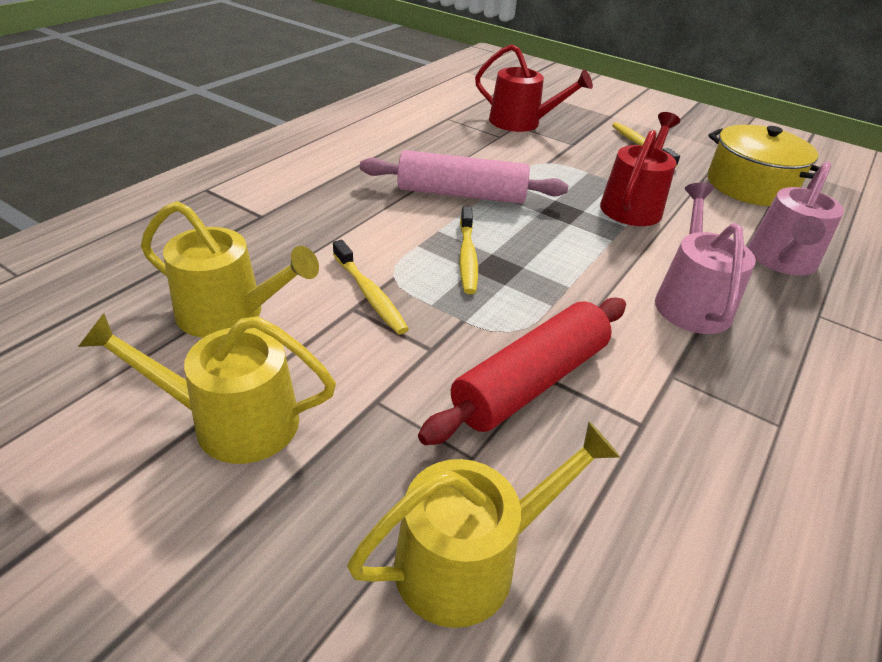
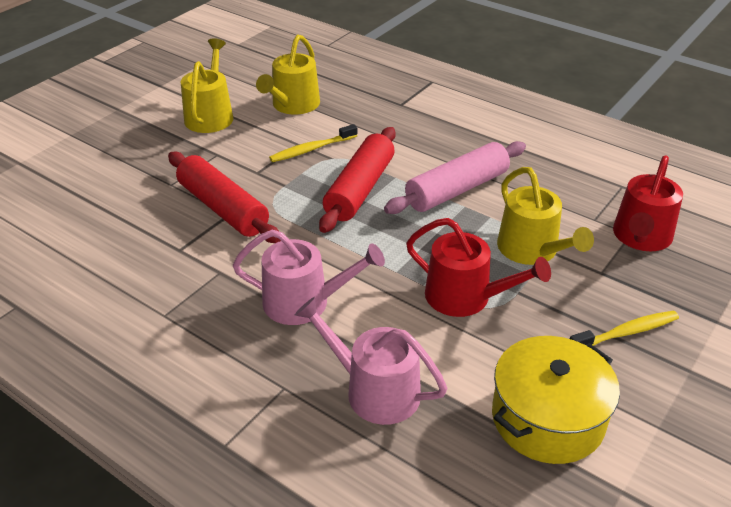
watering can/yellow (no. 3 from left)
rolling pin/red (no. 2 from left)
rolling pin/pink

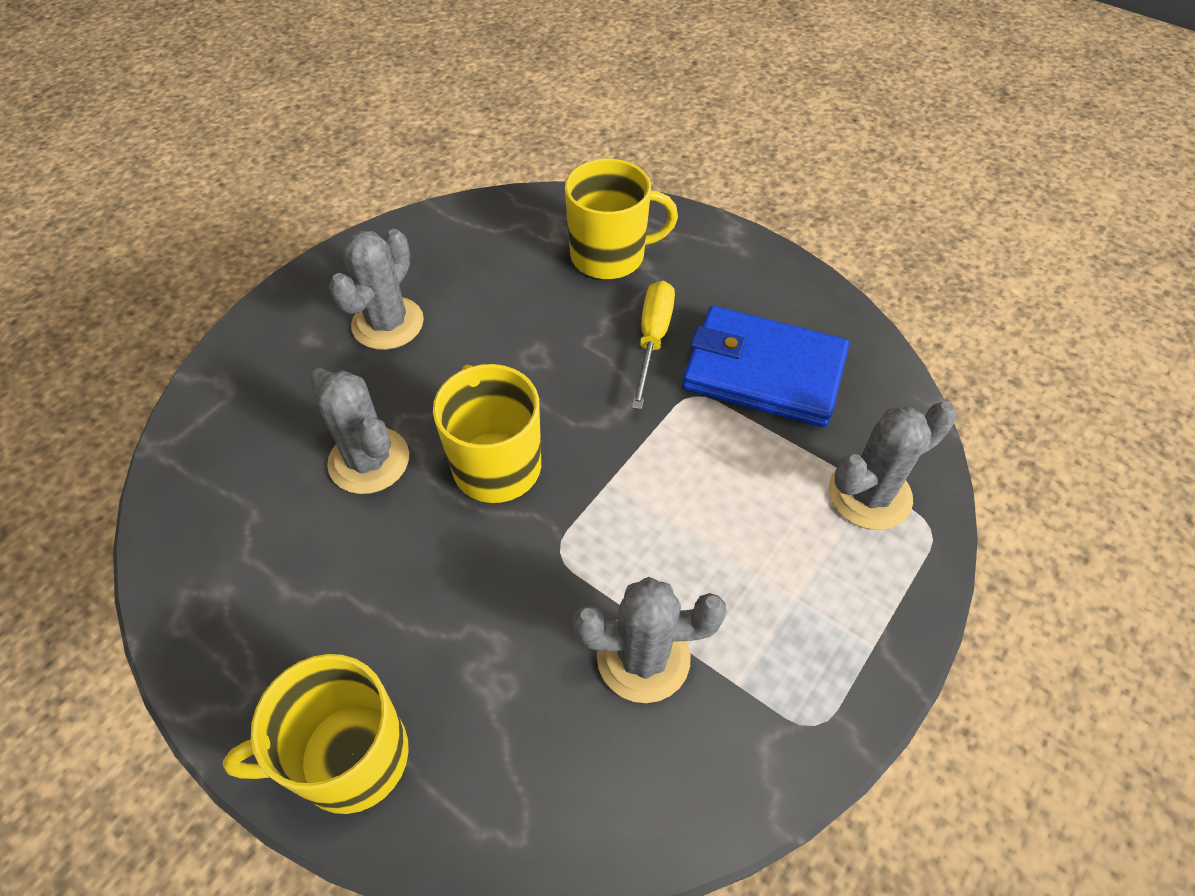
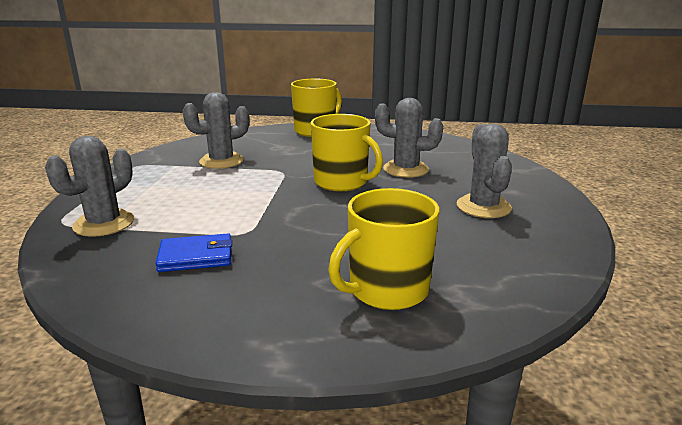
screwdriver/yellow
wallet/blue

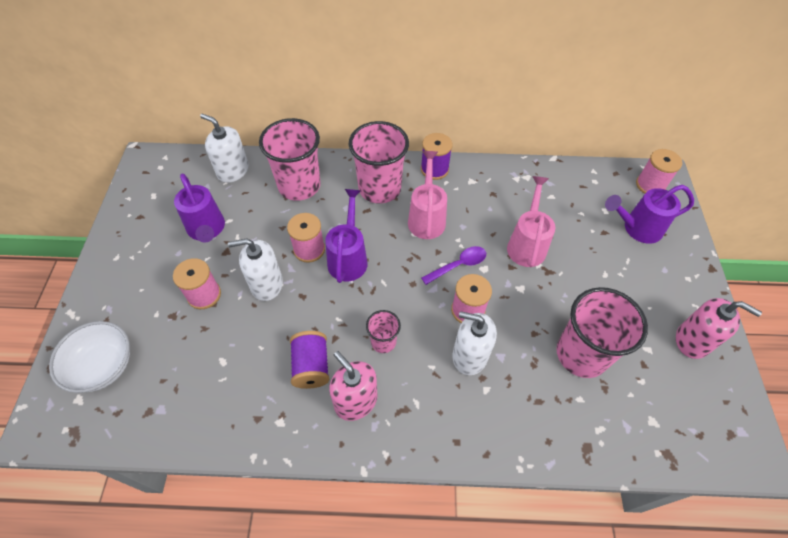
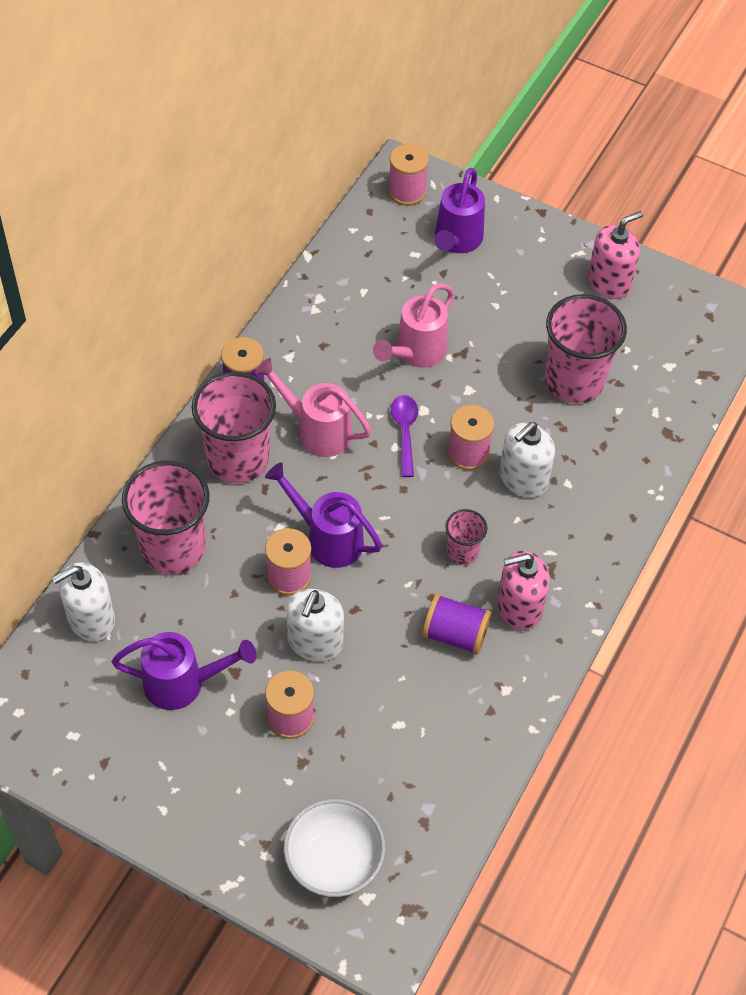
watering can/pink (no. 2 from left)

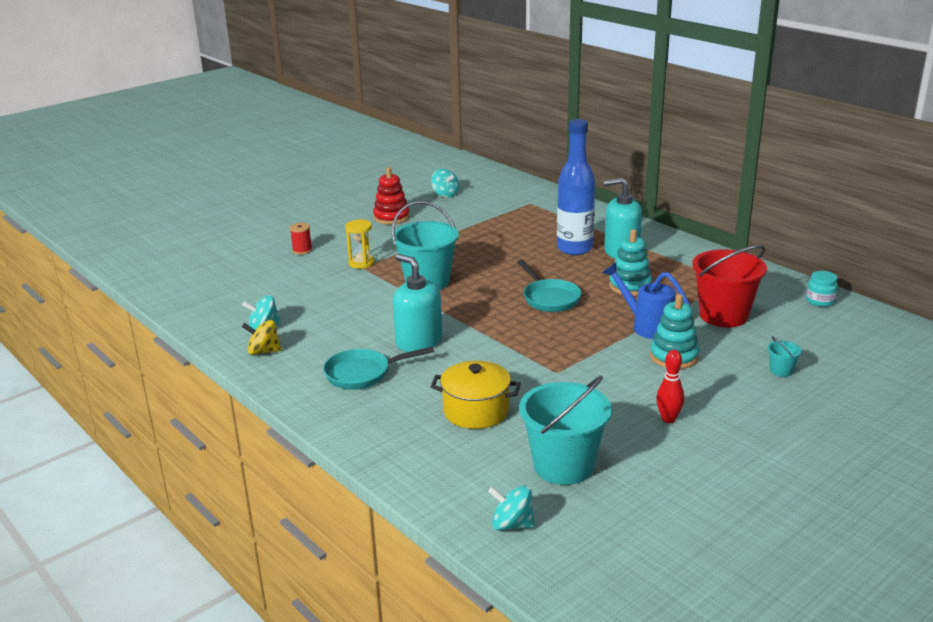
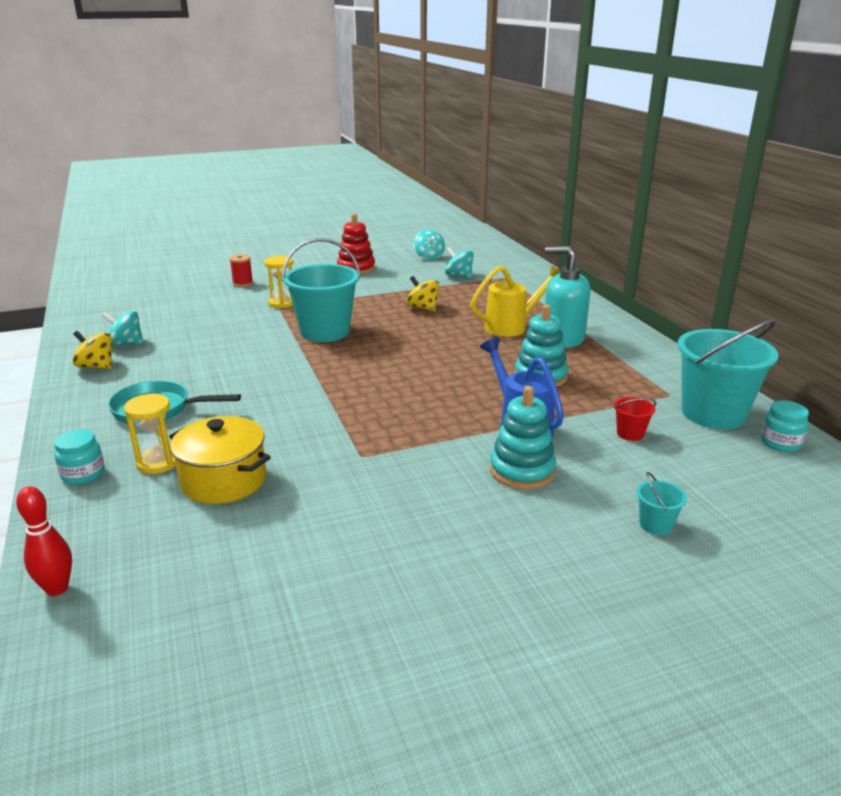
soap dispenser/turquoise (no. 1 from left in the first image)
pan/turquoise (no. 2 from left in the first image)
jar/turquoise (no. 1 from left)
hourglass/yellow (no. 1 from left)
spinning top/yellow (no. 2 from left)
spinning top/turquoise (no. 3 from left)
bucket/turquoise (no. 3 from left)
bowling pin/red
watering can/yellow
bucket/red

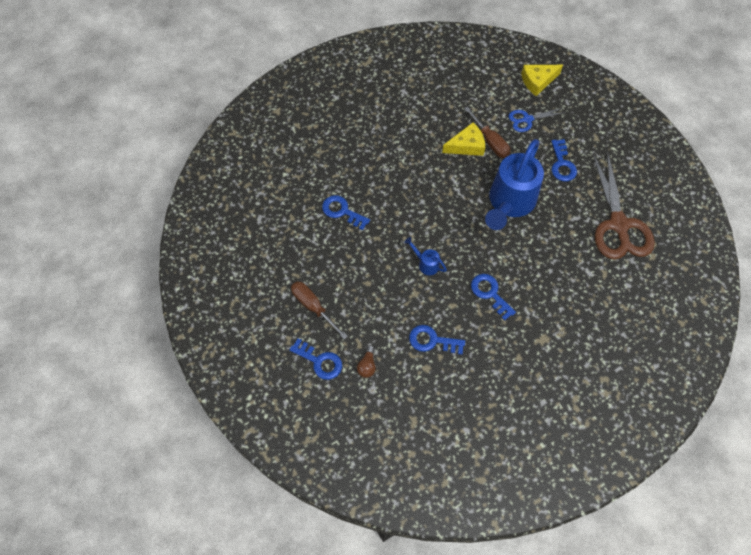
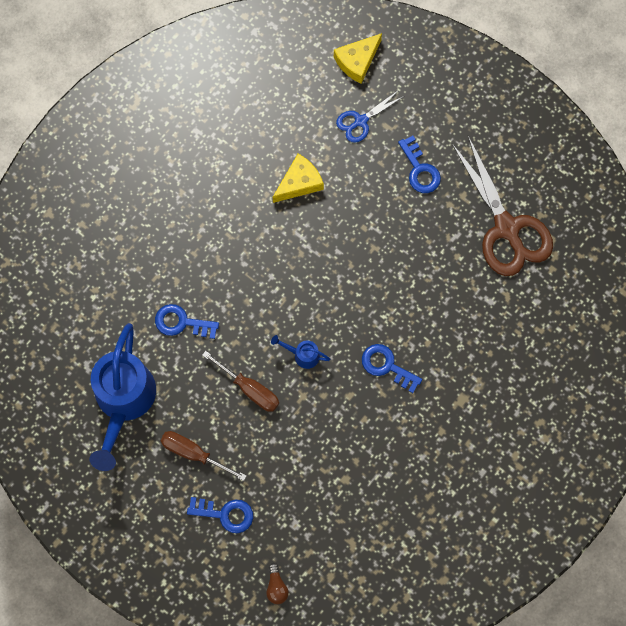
key/blue (no. 3 from left in the first image)
light bulb/brown
screwdriver/brown (no. 2 from left)
watering can/blue (no. 1 from left)

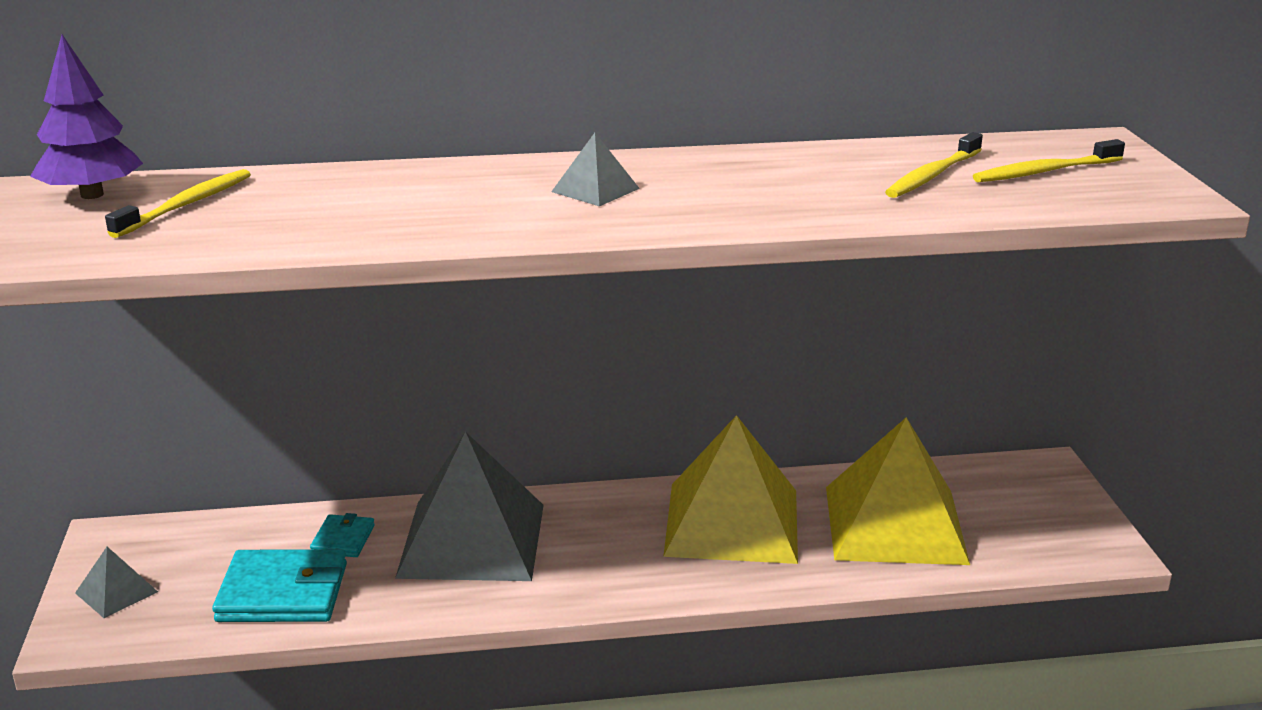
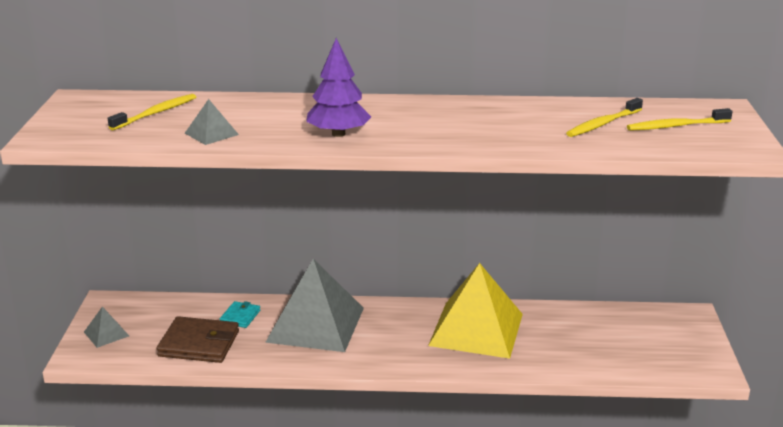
pyramid/yellow (no. 2 from left in the first image)
tree/purple
pyramid/grey (no. 2 from left)
wallet/brown

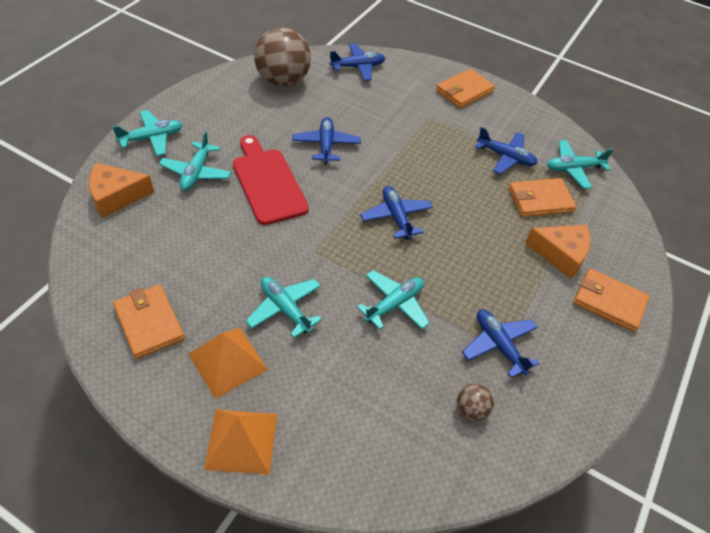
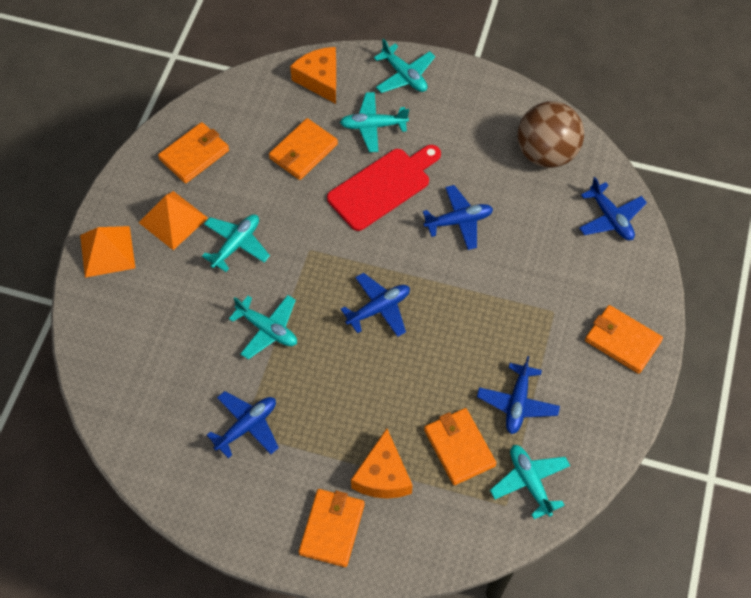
ball/brown (no. 2 from left in the first image)
wallet/orange (no. 2 from left)

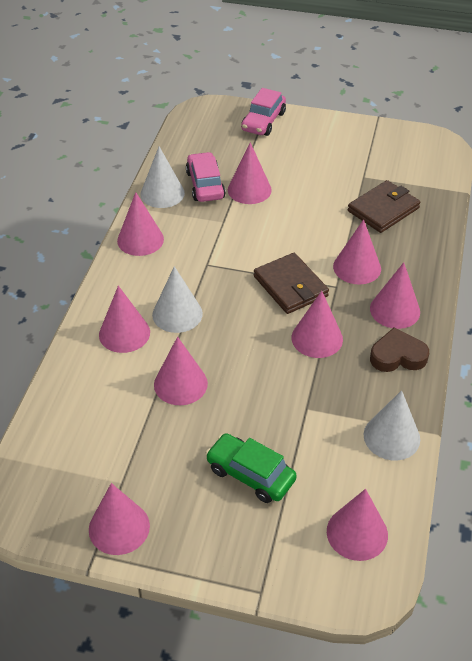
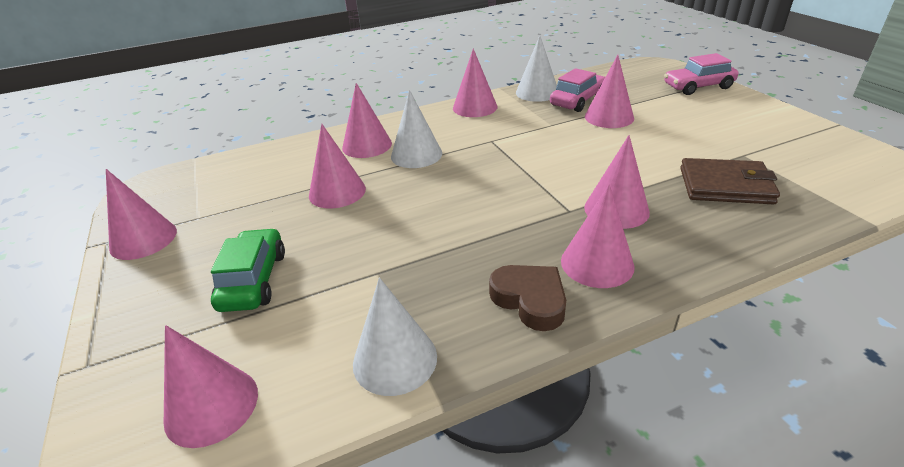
wallet/brown (no. 1 from left in the first image)
cone/pink (no. 6 from left in the first image)

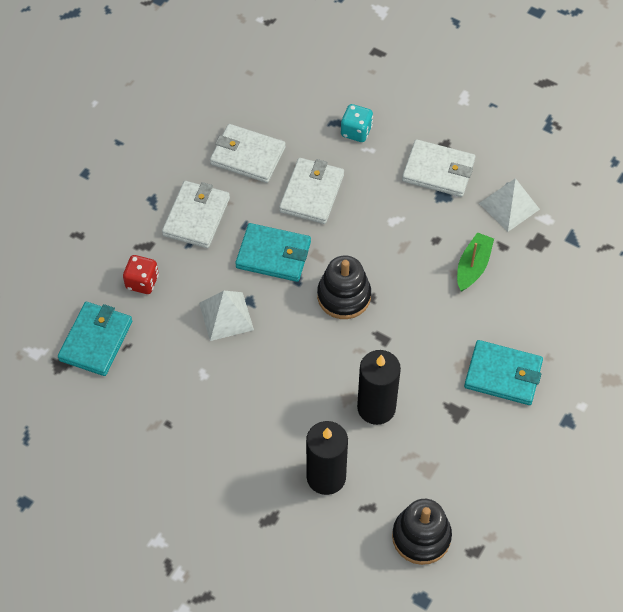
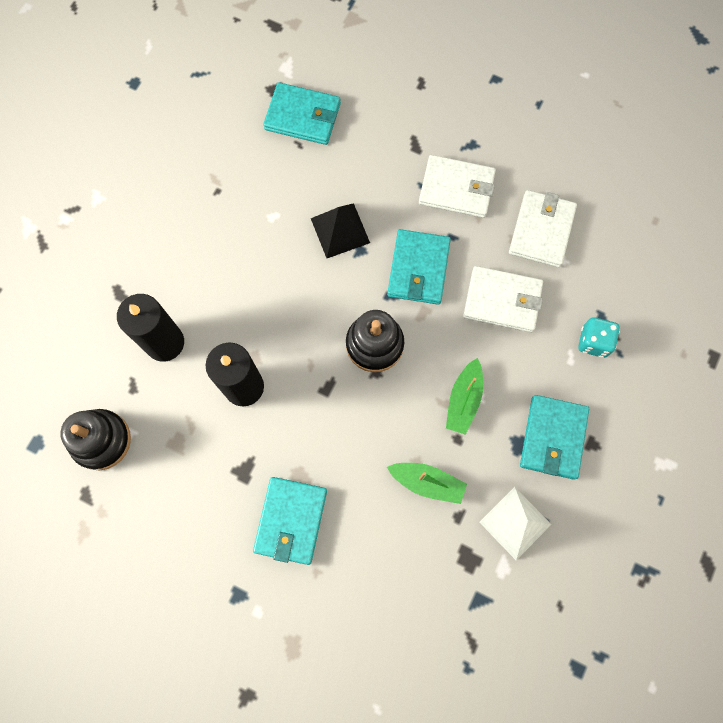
dice/red
boat/green (no. 2 from left)
pyramid/black
wallet/turquoise (no. 4 from left)

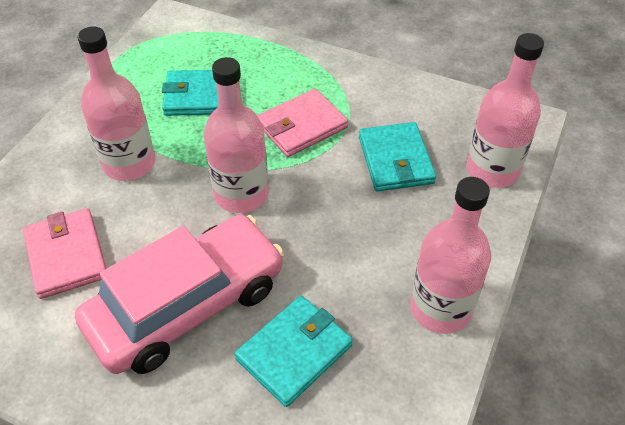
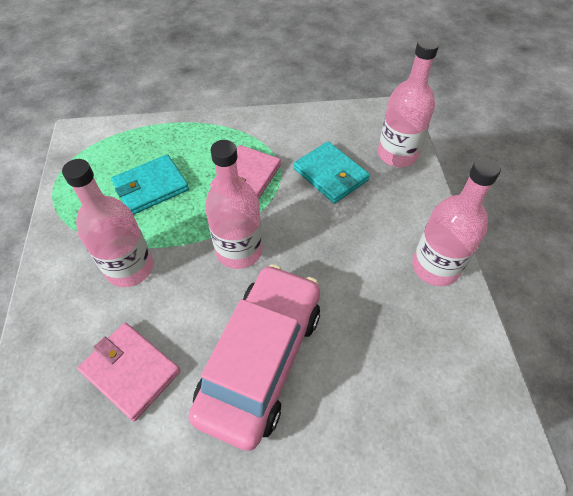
wallet/turquoise (no. 2 from left in the first image)

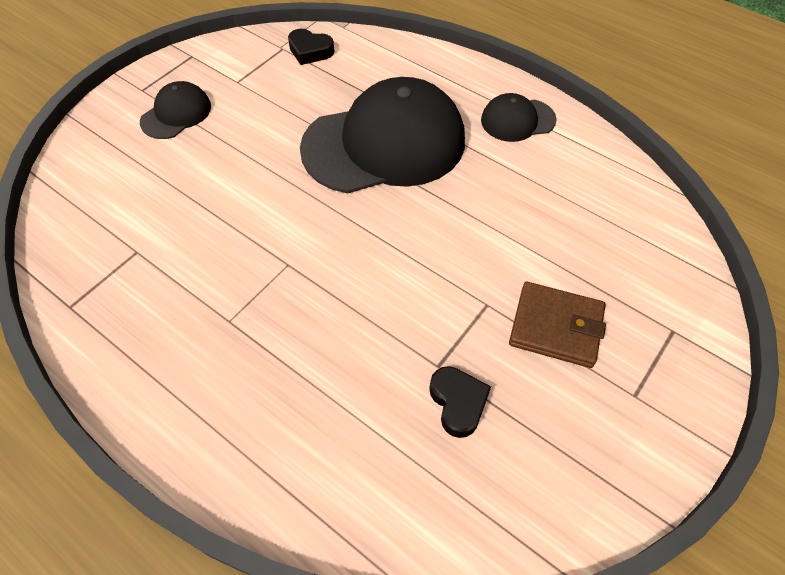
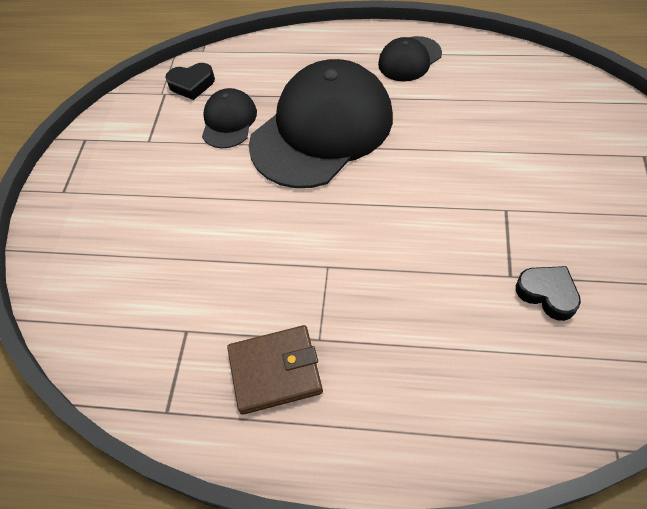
cap/black (no. 1 from left)
wallet/brown

